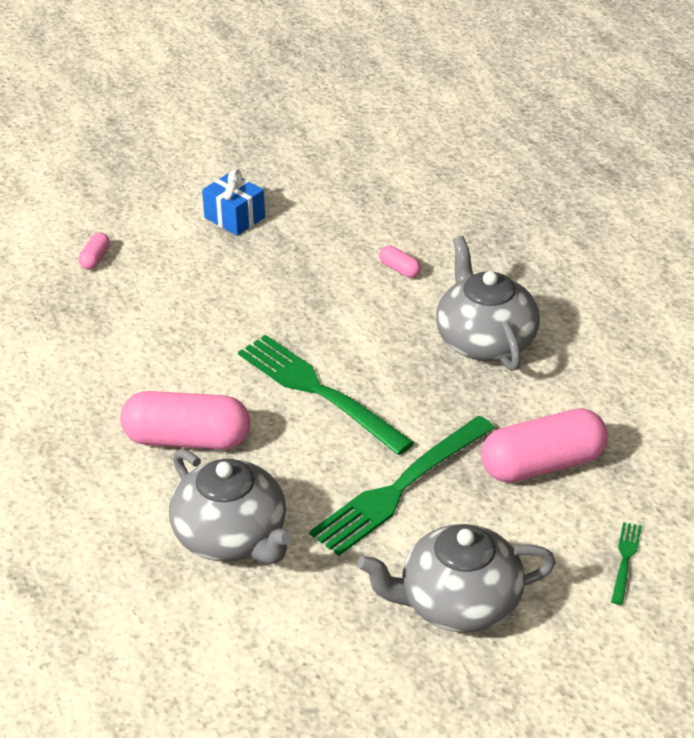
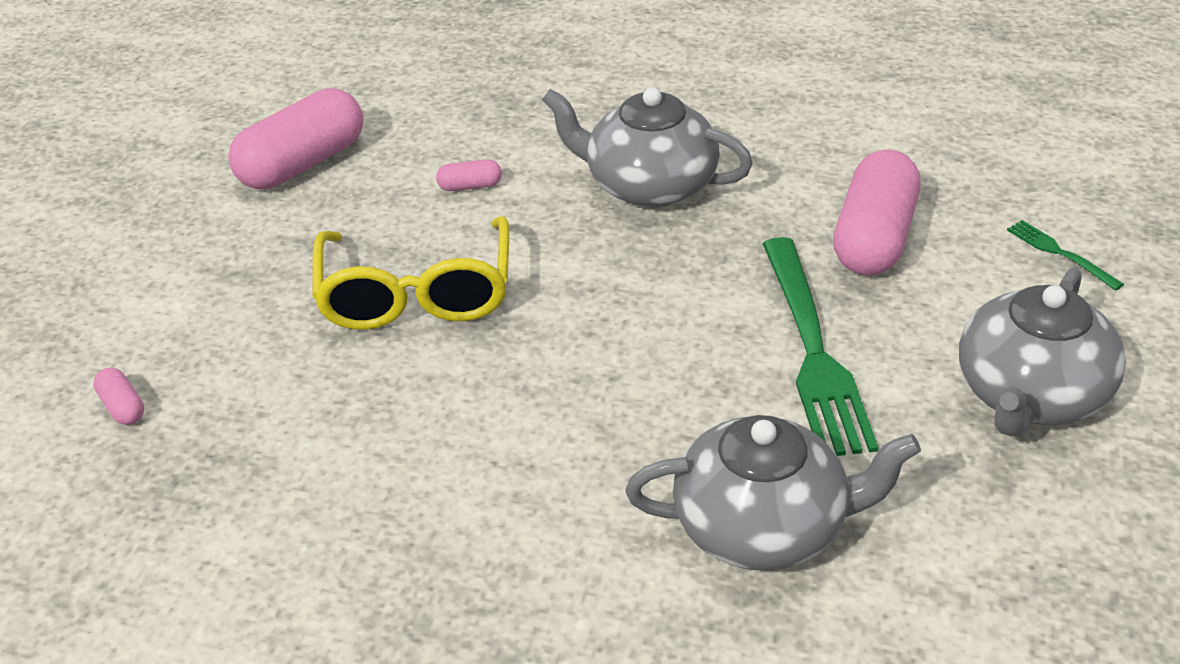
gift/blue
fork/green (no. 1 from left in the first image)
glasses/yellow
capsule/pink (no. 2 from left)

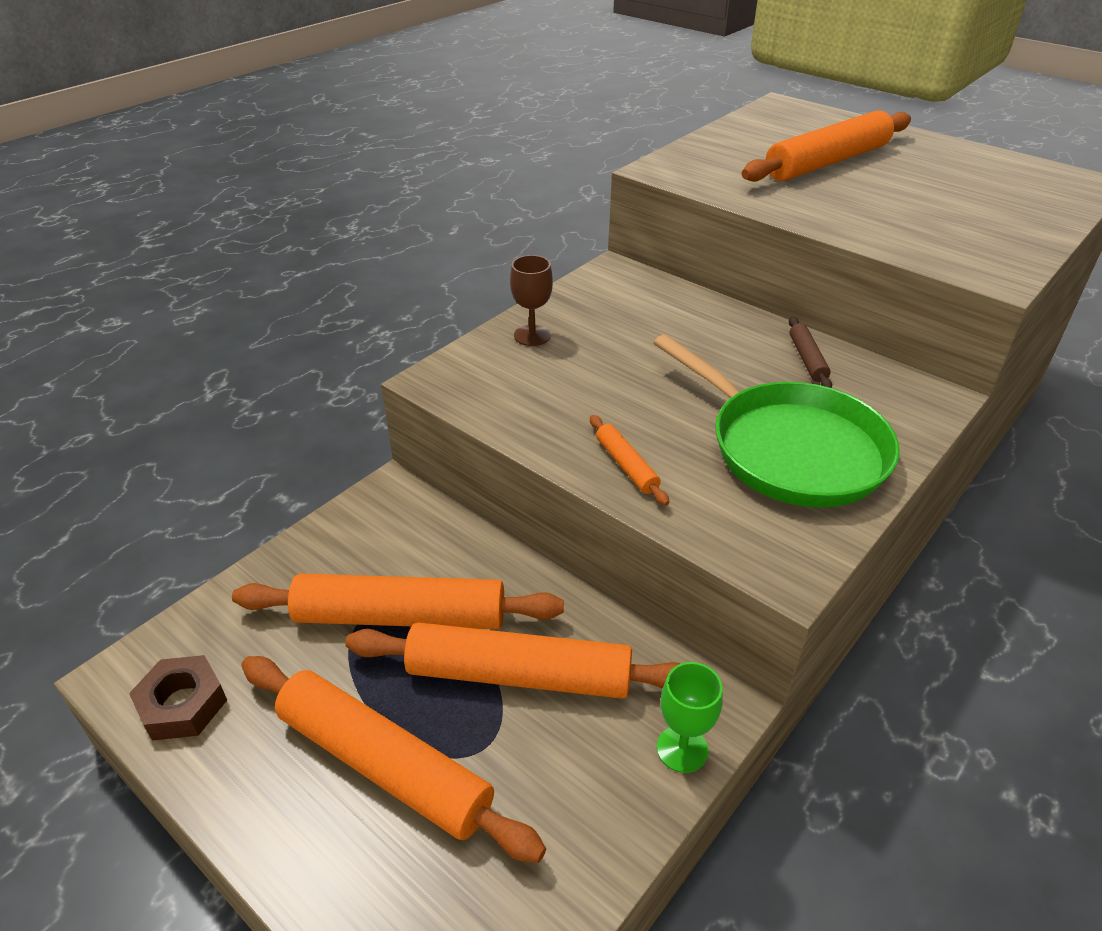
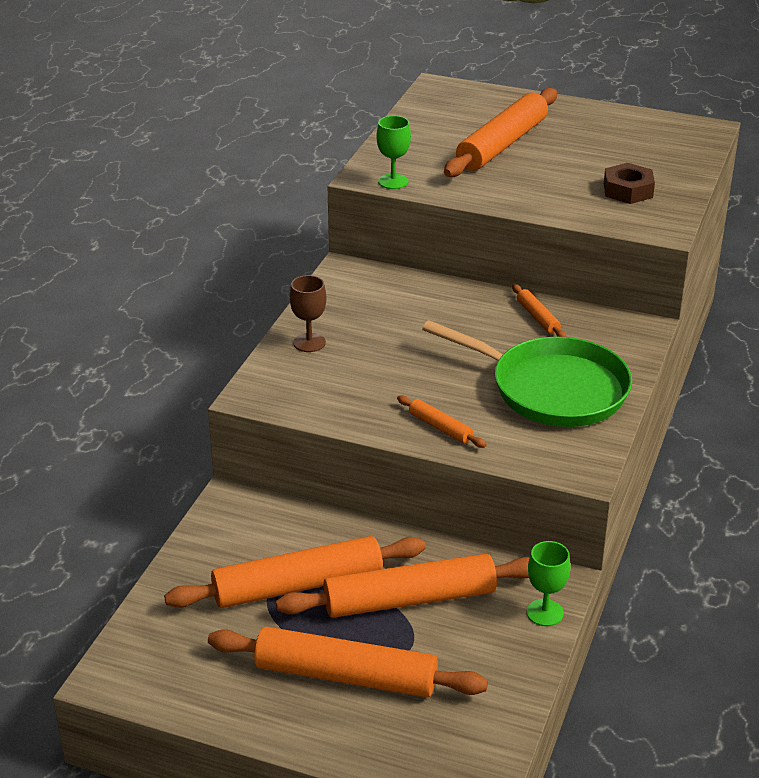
goblet/green (no. 1 from left)
nut/brown
rolling pin/orange (no. 6 from left)

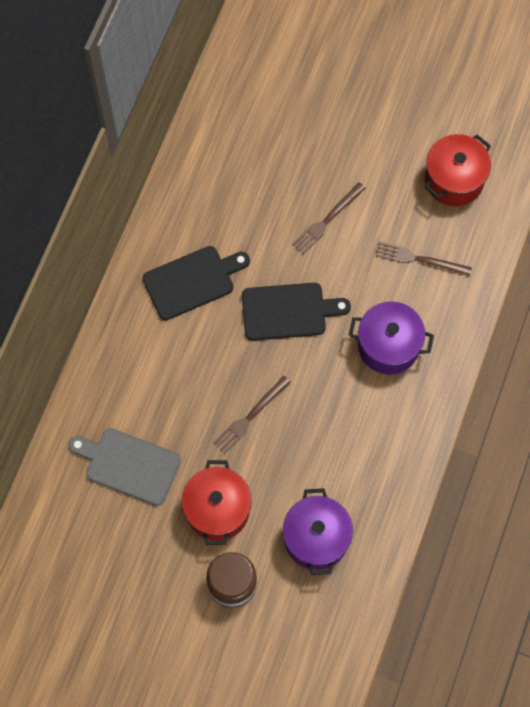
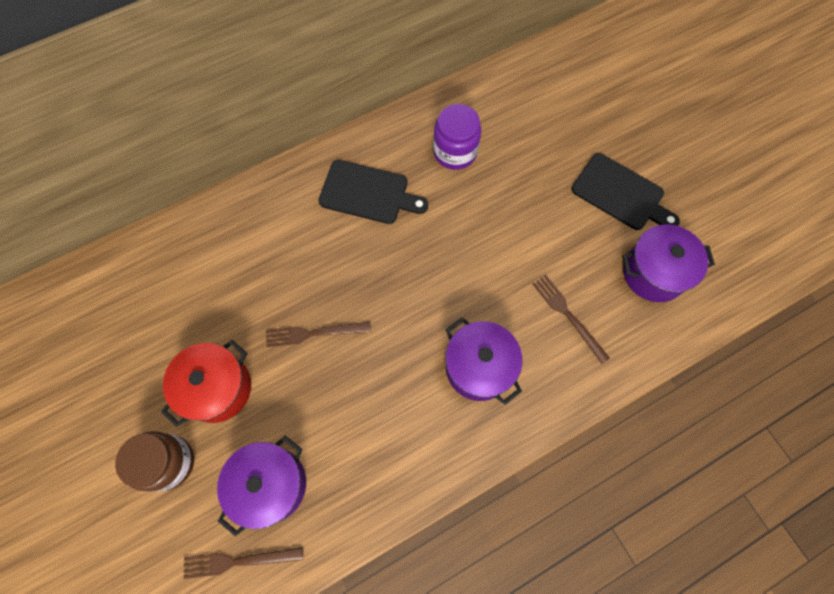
cutting board/grey
jar/purple
cutting board/black (no. 2 from left)
fork/brown (no. 1 from left)
pot/purple (no. 3 from left)

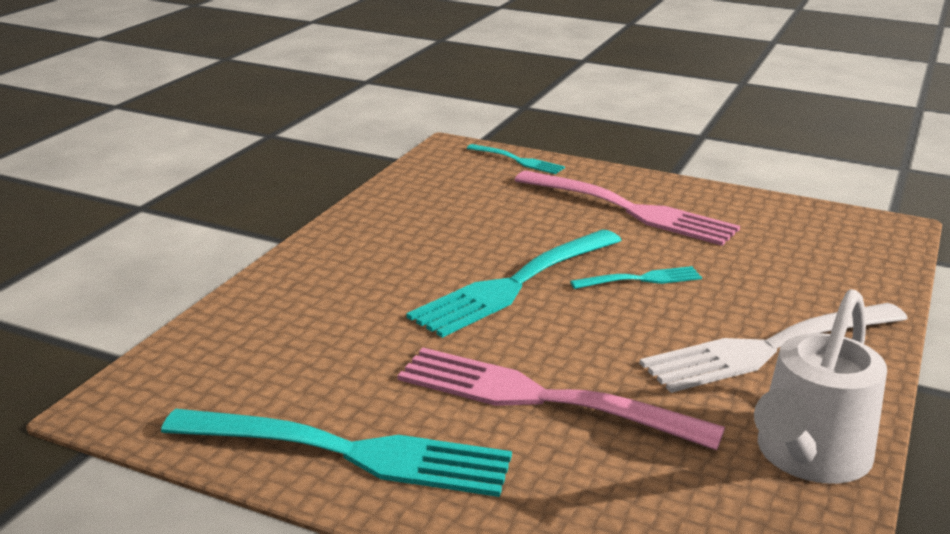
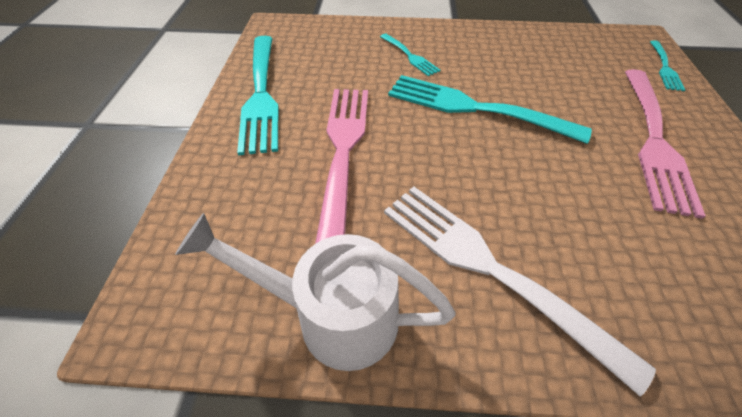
fork/turquoise (no. 2 from left)

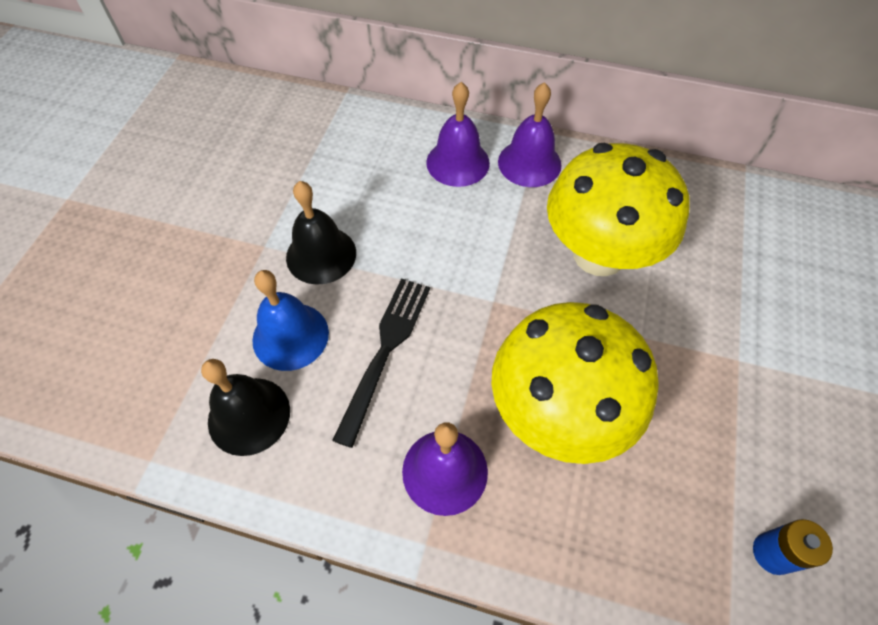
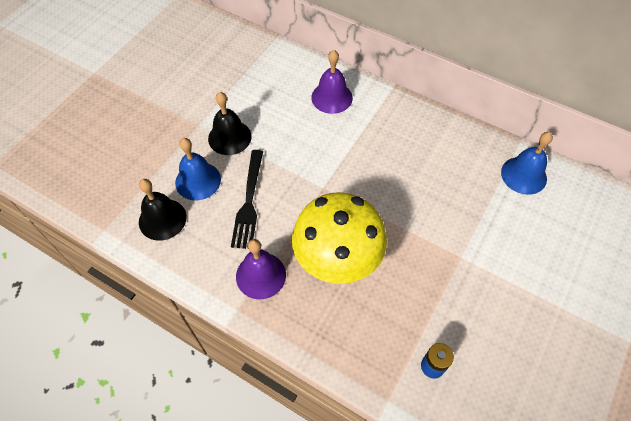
bell/purple (no. 3 from left in the first image)
mushroom/yellow (no. 2 from left in the first image)
bell/blue (no. 2 from left)
fork/black

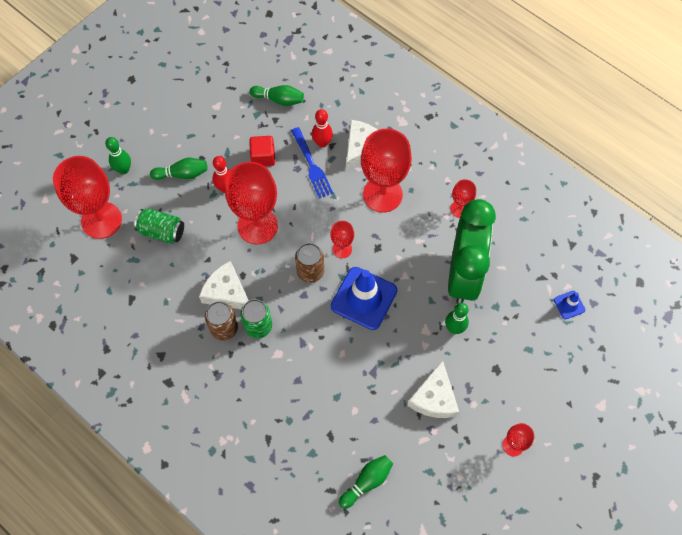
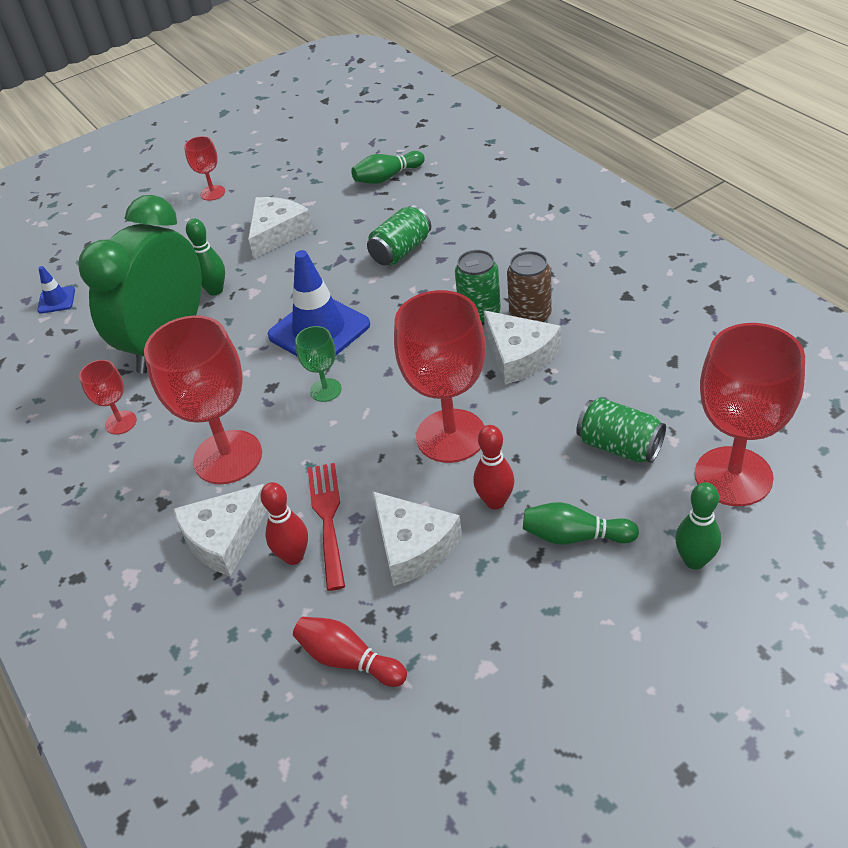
can/brown (no. 2 from left in the first image)
can/green (no. 1 from left)
cheese/white (no. 3 from left)
bowling pin/red (no. 2 from left)
fork/red
goblet/green

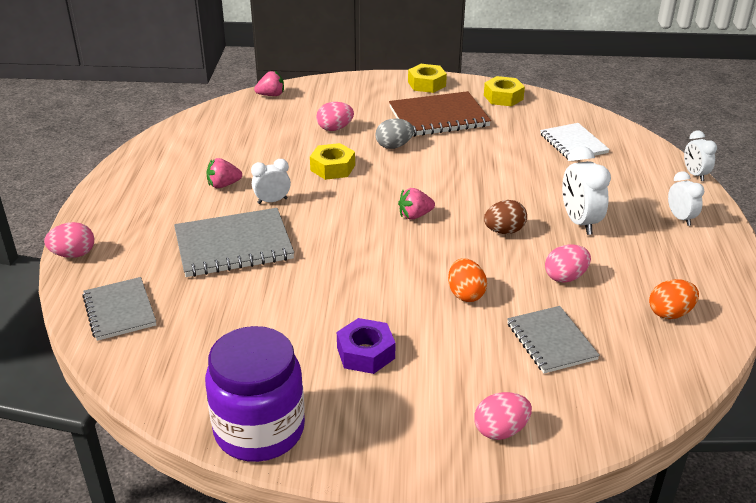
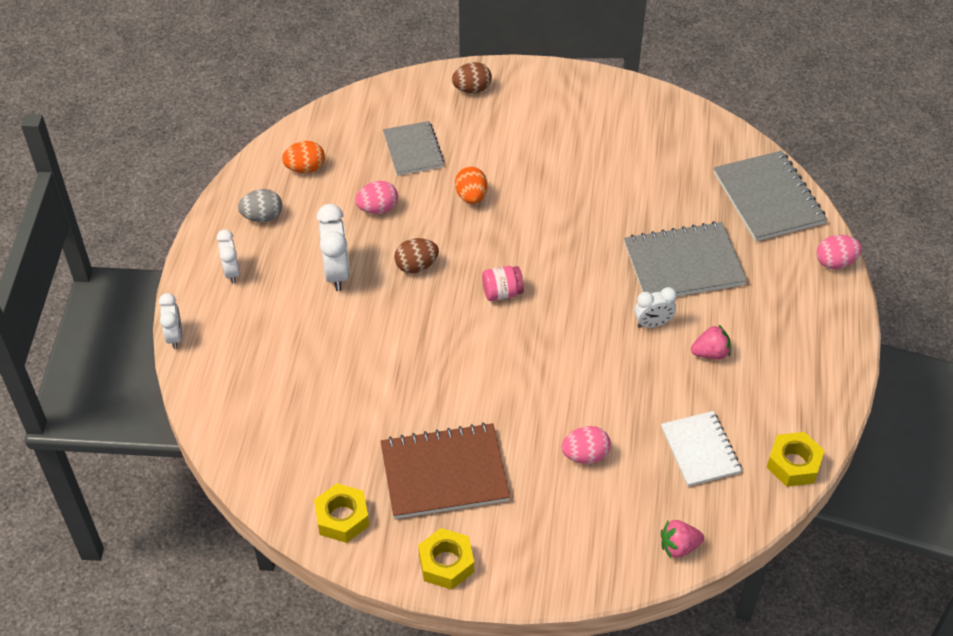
jar/purple
nut/purple
nut/yellow (no. 3 from left)
egg/grey
notebook/white
jar/pink
egg/brown (no. 2 from left)
notebook/grey (no. 3 from left)

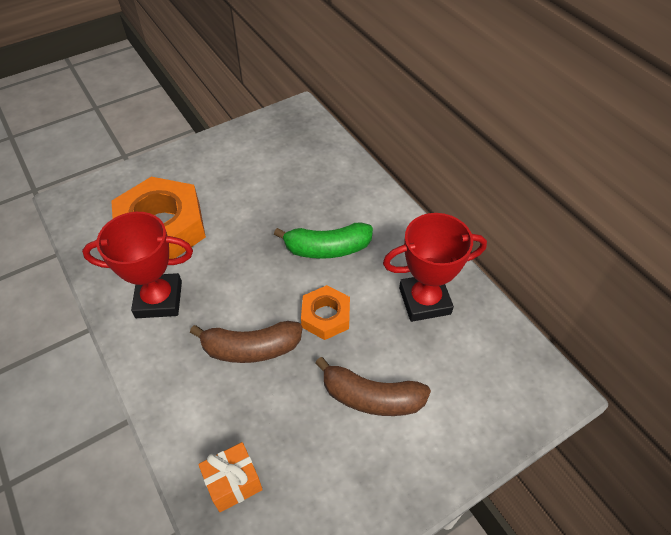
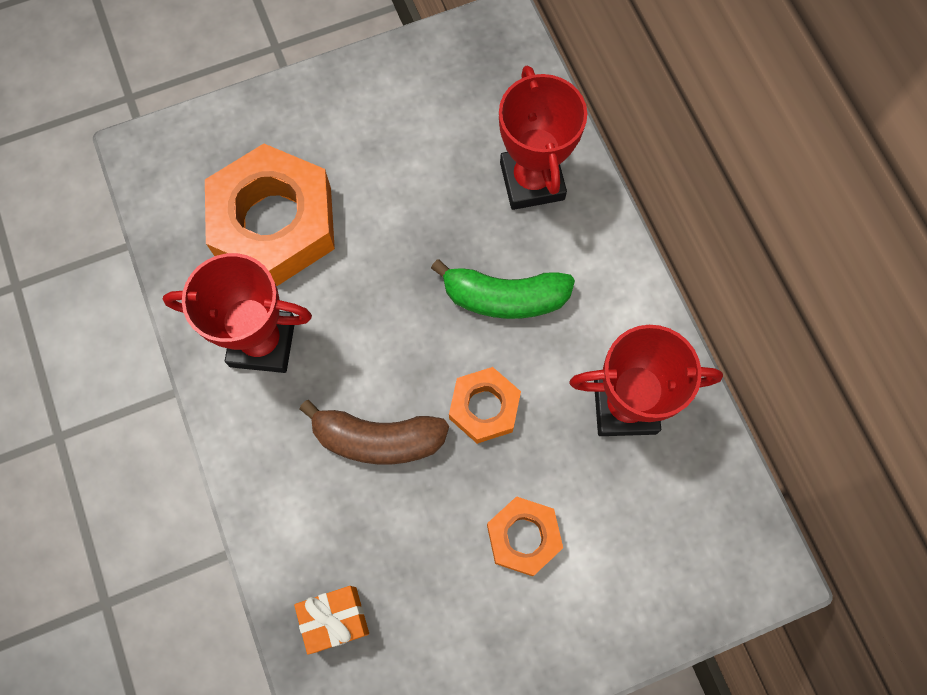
trophy/red (no. 2 from left)
nut/orange (no. 3 from left)

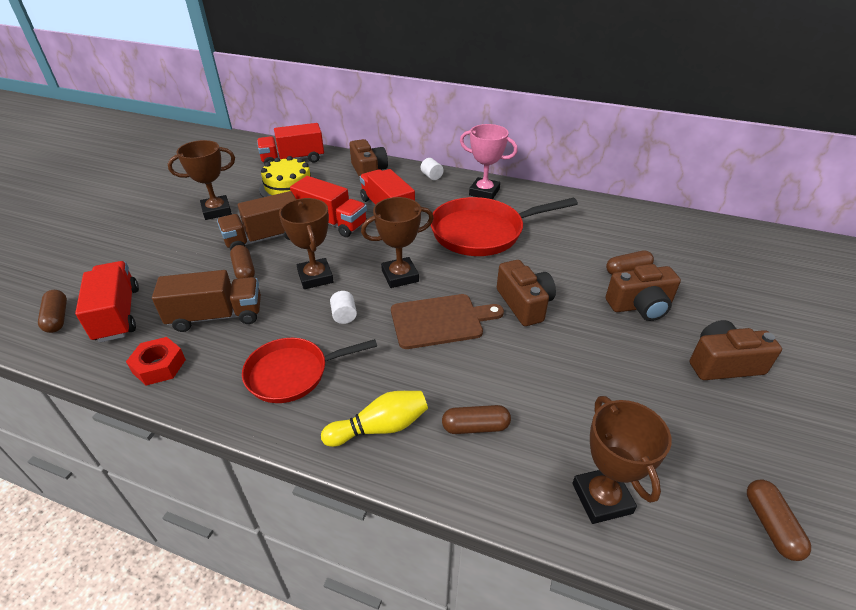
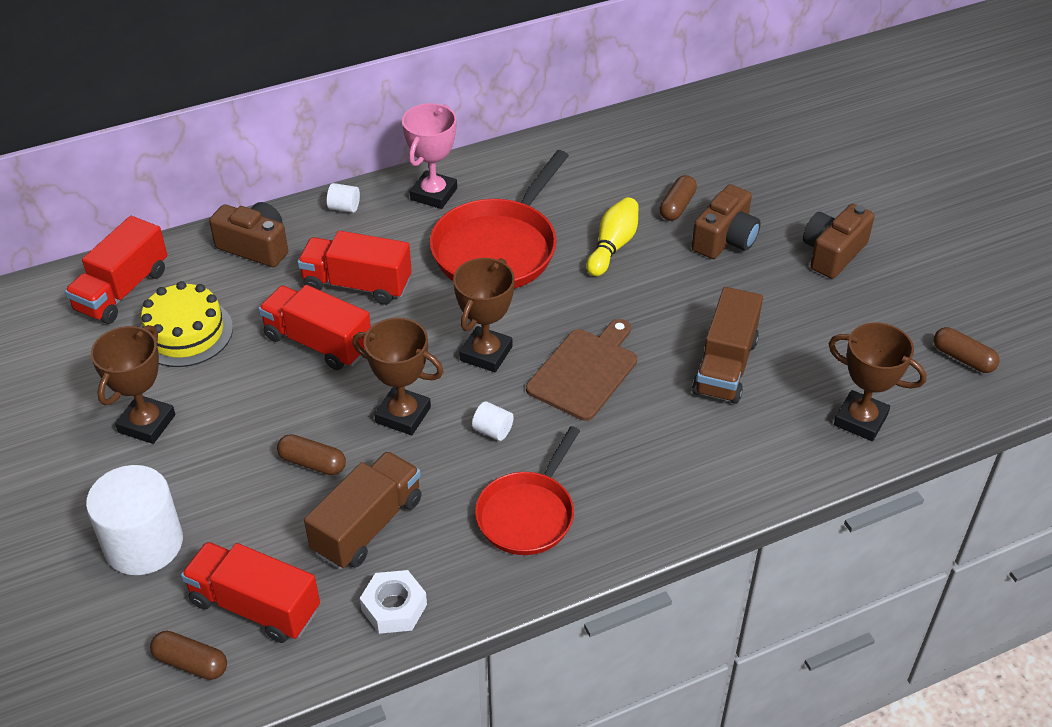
capsule/brown (no. 3 from left in the first image)
camera/brown (no. 2 from left in the first image)
cylinder/white (no. 1 from left)
truck/brown (no. 2 from left)
bowling pin/yellow
nut/white
truck/red (no. 3 from left)
trophy/pink

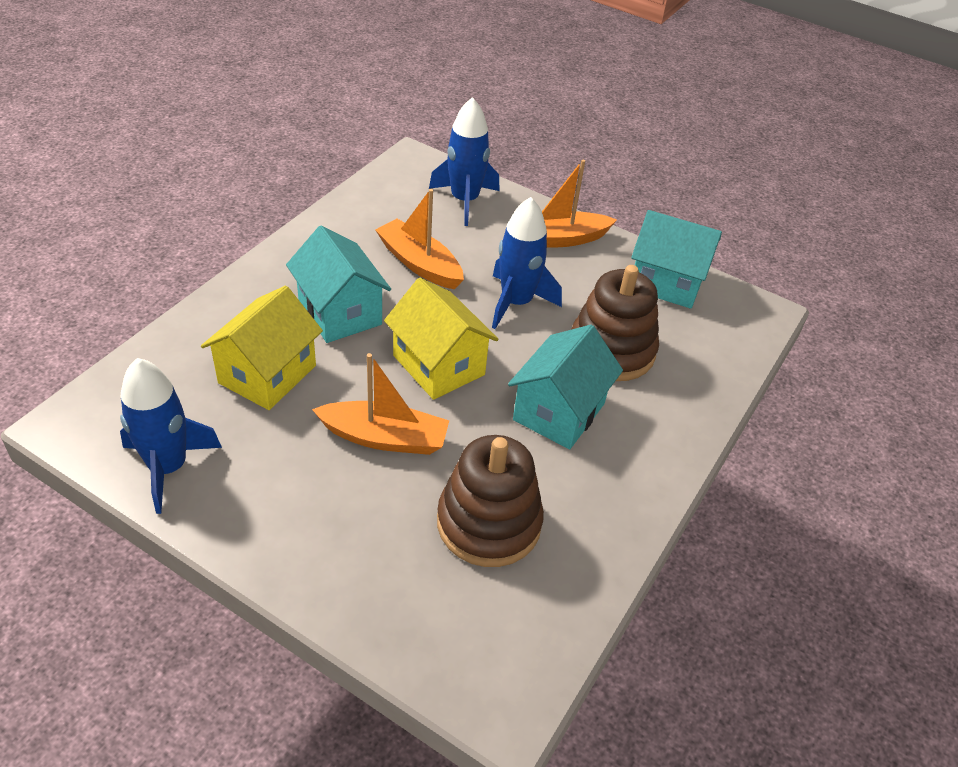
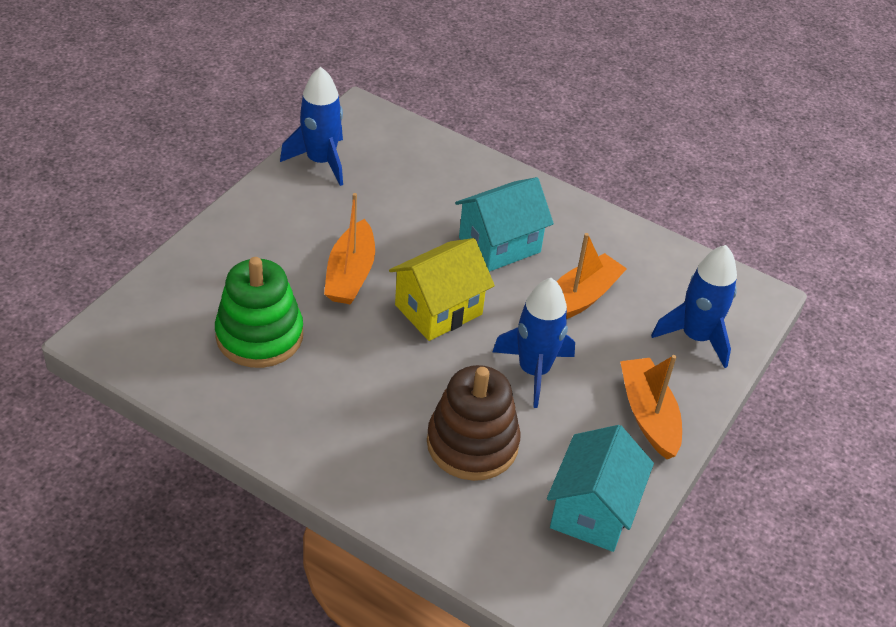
house/yellow (no. 1 from left in the first image)
house/turquoise (no. 2 from left in the first image)
stacking toy/green

